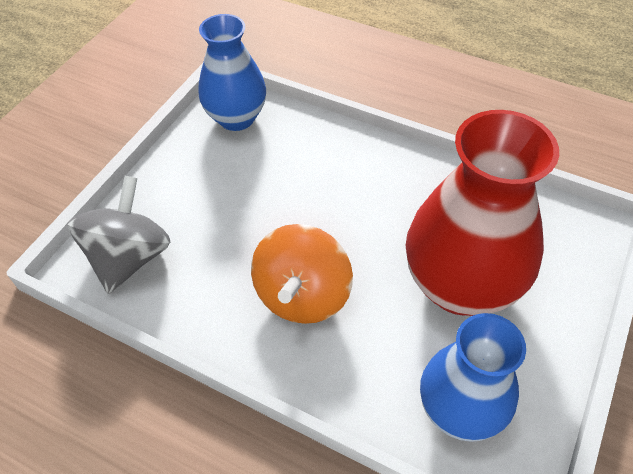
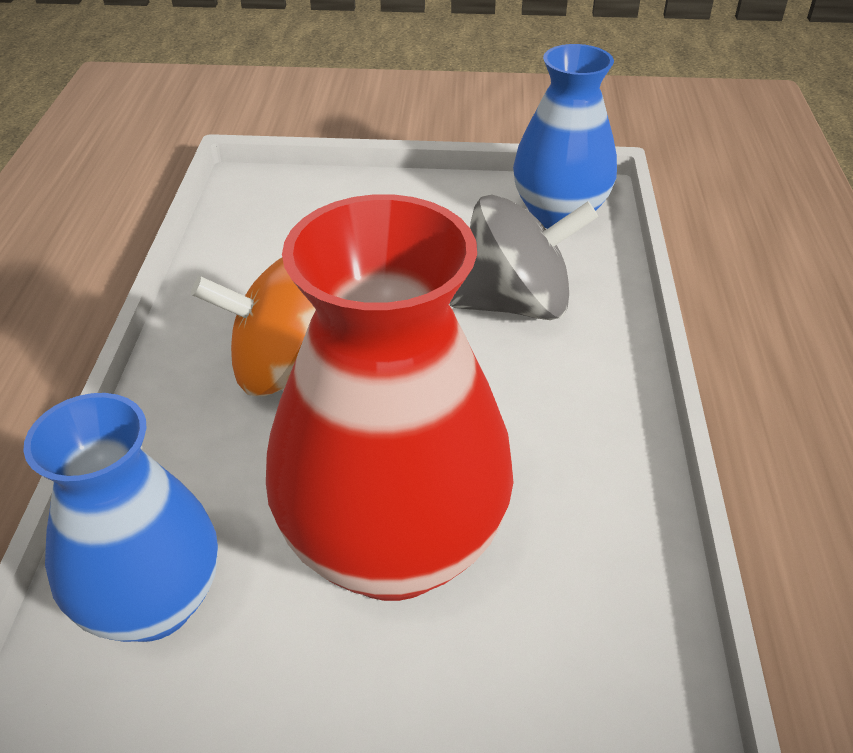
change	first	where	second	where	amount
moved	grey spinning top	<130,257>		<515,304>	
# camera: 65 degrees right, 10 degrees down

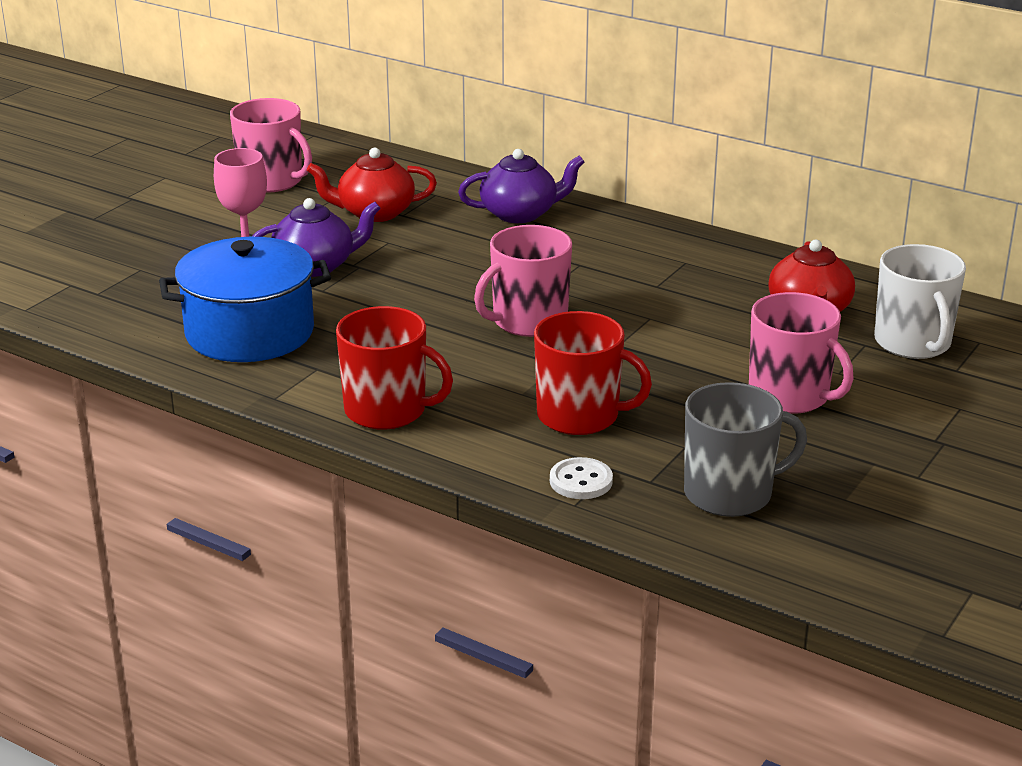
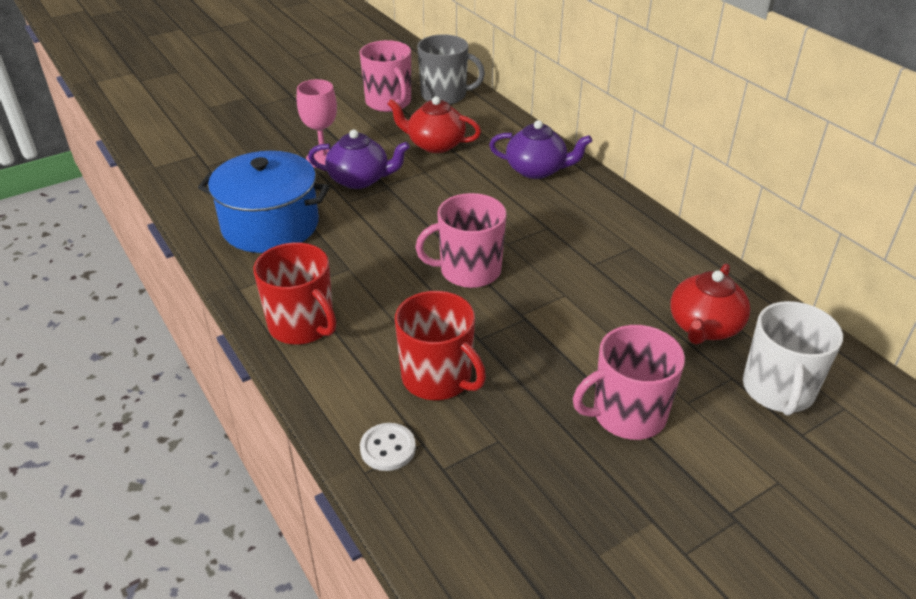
change	first	where	second	where	amount
moved	grey mug	<730,493>		<445,95>	
turned	pink mug	<790,396>		<627,414>	90 degrees clockwise
# camera: 25 degrees right, 10 degrees up

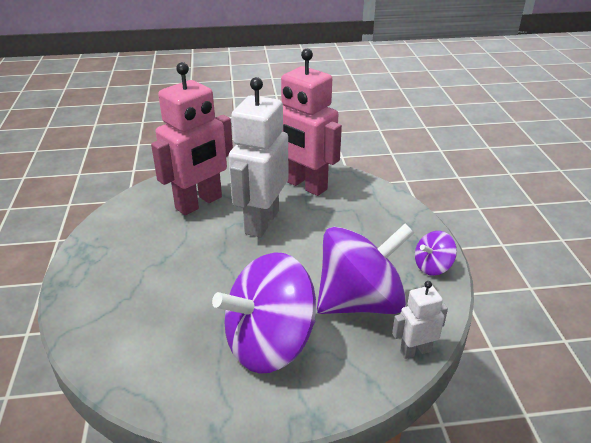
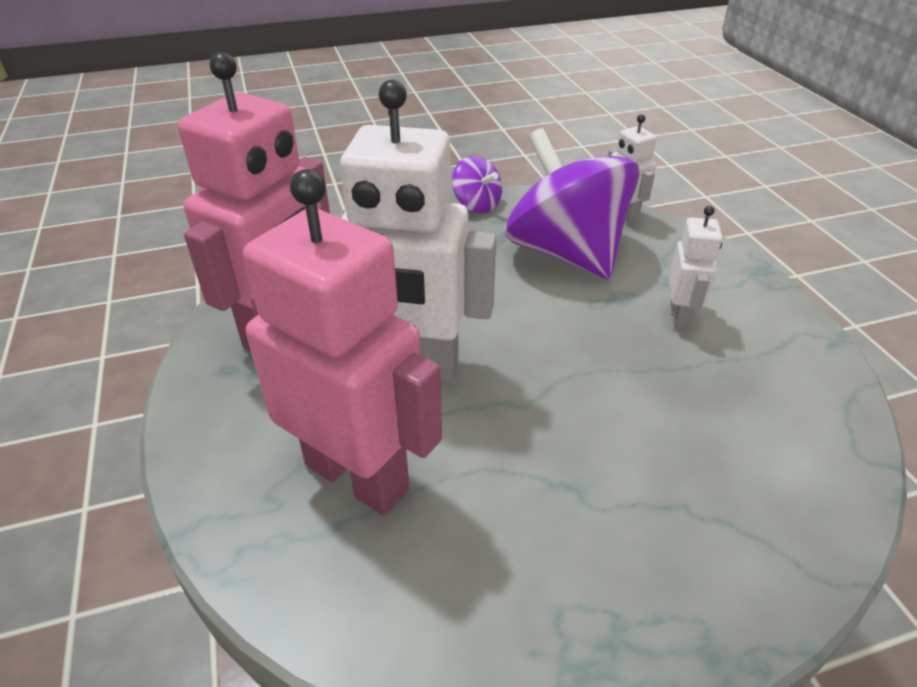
change	first	where	second	where	amount
replaced	purple spinning top	<270,344>	white robot	<680,317>	
# camera: 100 degrees left, 5 degrees up

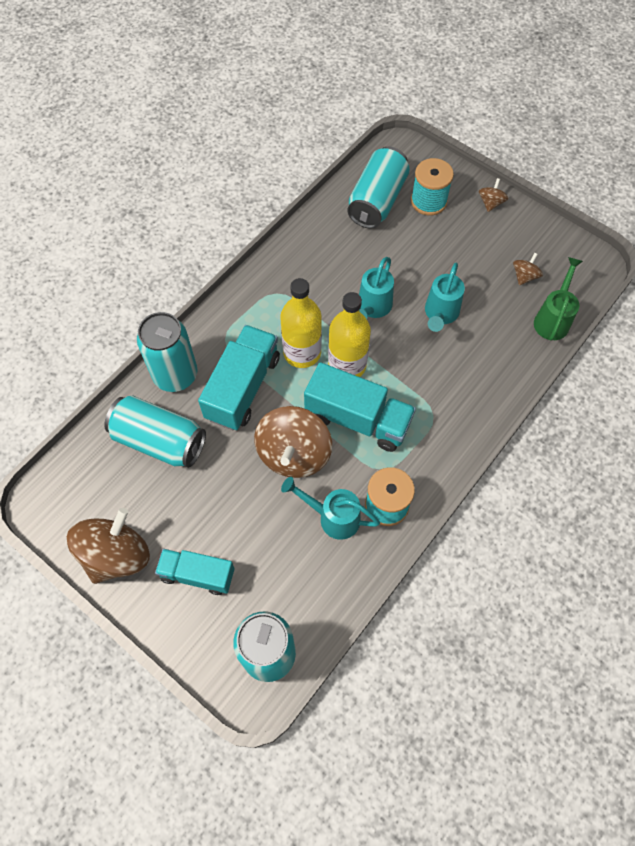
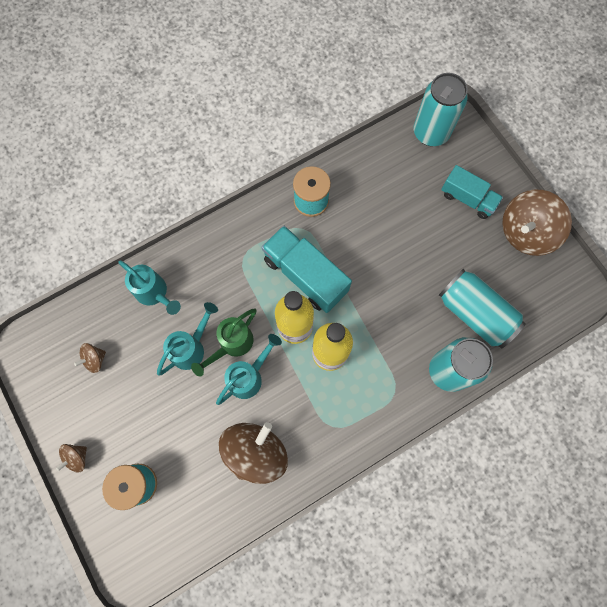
change	first	where	second	where	amount
removed	turquoise truck	<243,387>			
moved	brown spinning top	<294,454>		<256,452>	
moved	turquoise watering can	<332,517>		<155,293>	
removed	turquoise can	<377,201>			
moved	green watering can	<553,319>		<231,345>	
# camera: 160 degrees left, 10 degrees up

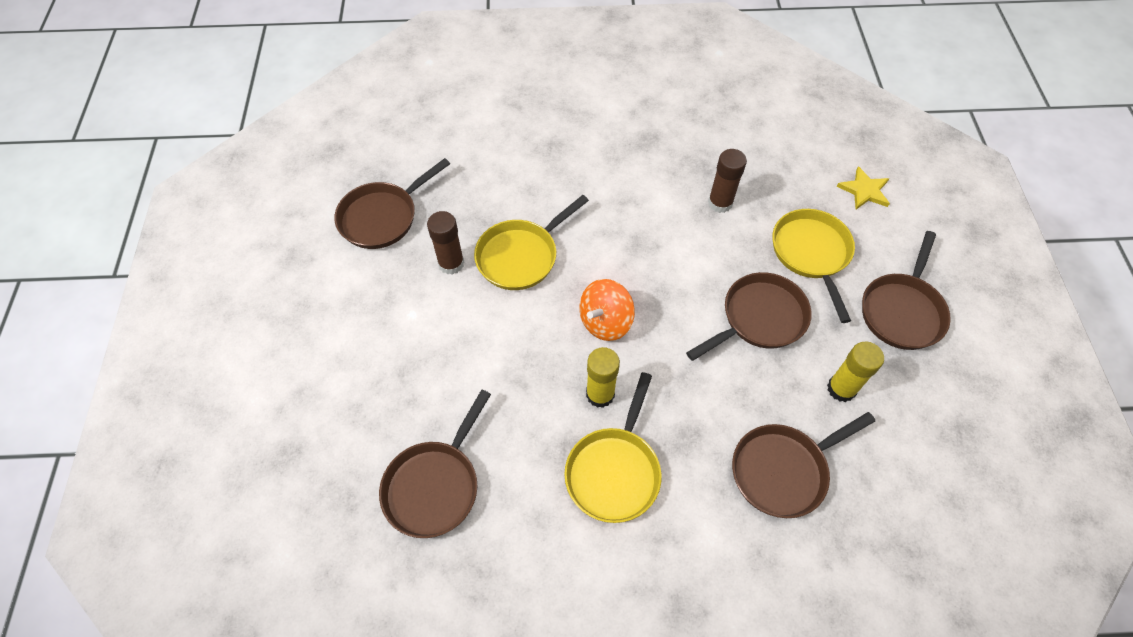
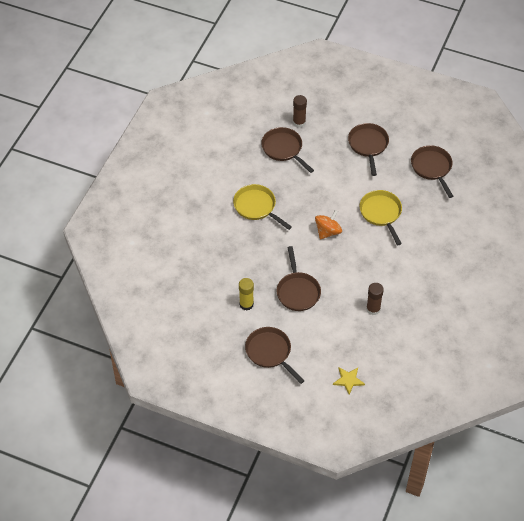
change	first	where	second	where	amount
moved	brown glue stick	<451,263>		<299,122>	
turned	orange spinning top	<605,322>		<327,231>	60 degrees clockwise
removed	yellow glue stick	<600,394>			
moved	brown pan	<783,470>		<368,145>	
removed	yellow pan	<811,254>			
# camera: 115 degrees right, 5 degrees down

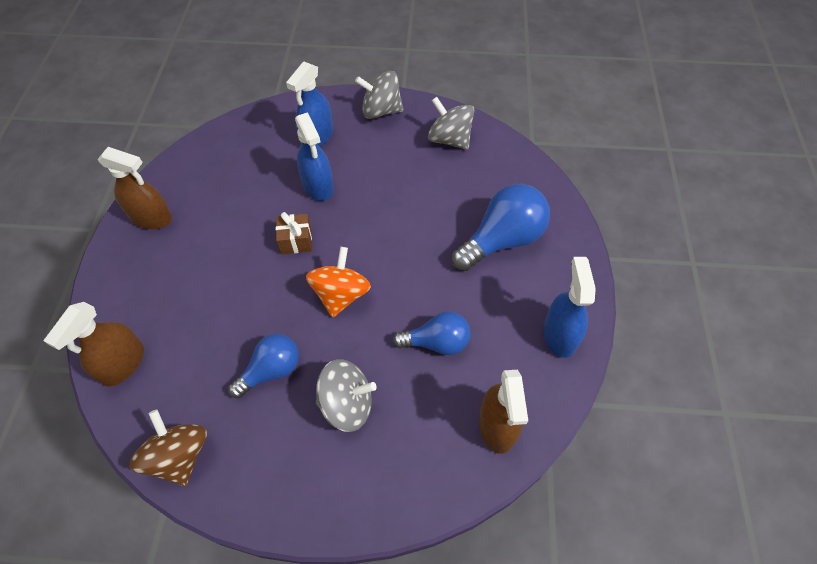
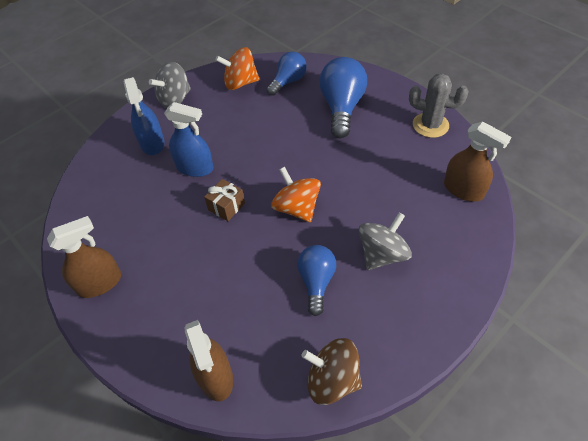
change	first	where	second	where	amount
moved	blue light bulb	<437,342>		<288,81>	
recoloured	grey spinning top	<449,139>	orange spinning top	<240,83>	
replaced	blue spray bottle	<559,335>	grey cactus	<430,125>	
# camera: 45 degrees left, 5 degrees down

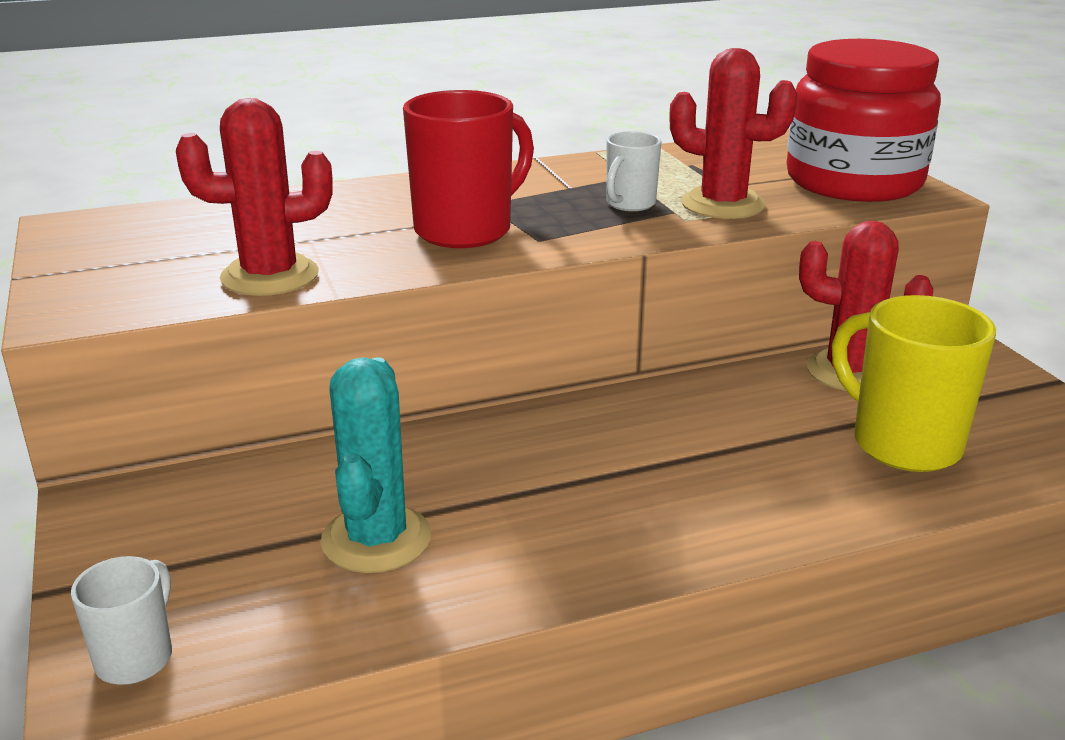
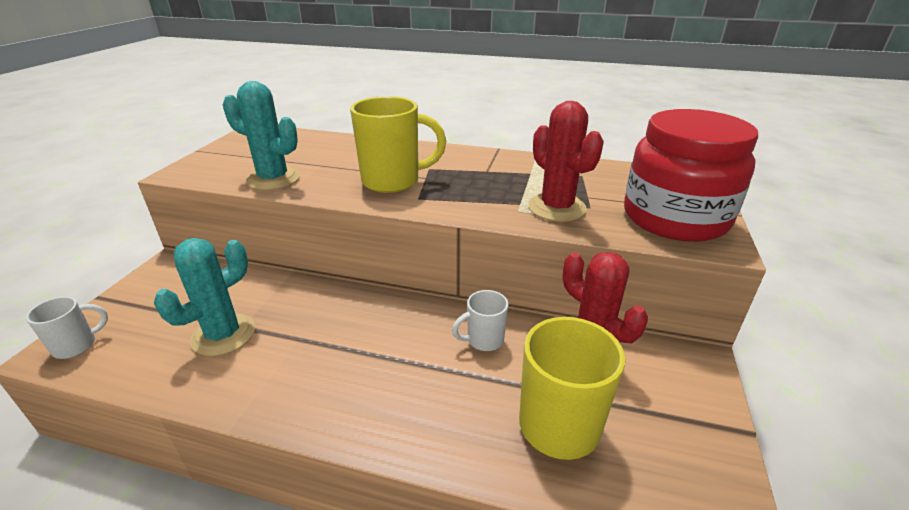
change	first	where	second	where	amount
recoloured	red cactus	<270,276>	turquoise cactus	<273,179>	
recoloured	red mug	<466,230>	yellow mug	<393,181>	
moved	white mug	<629,204>		<484,340>	
# camera: 35 degrees right, 5 degrees up

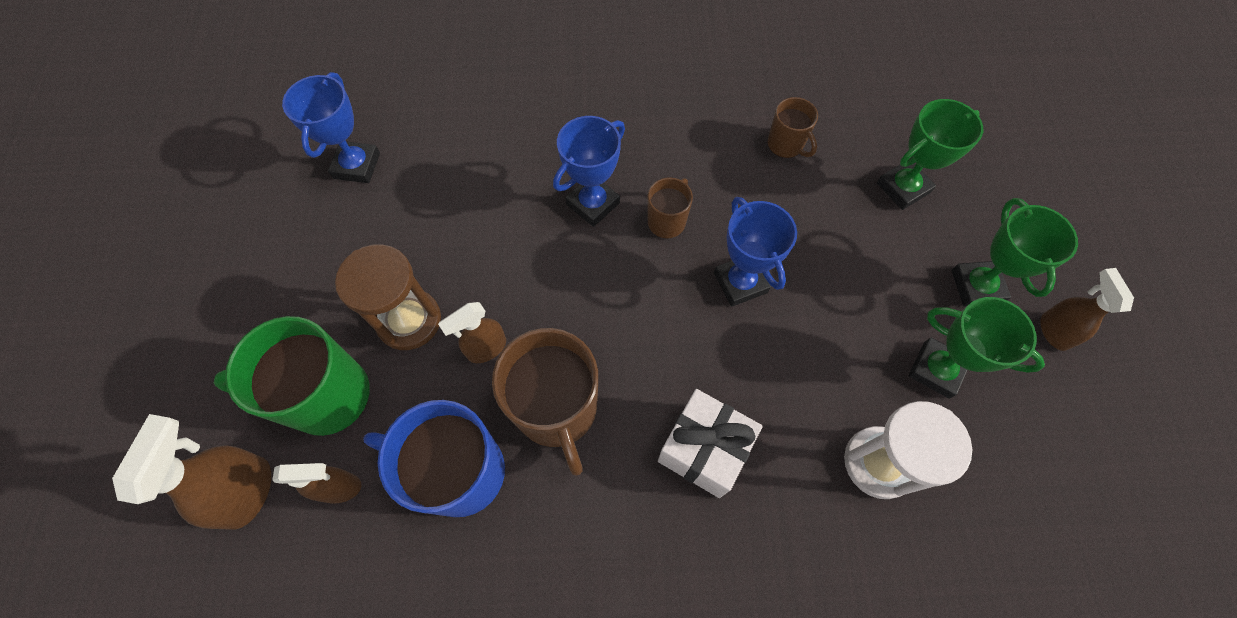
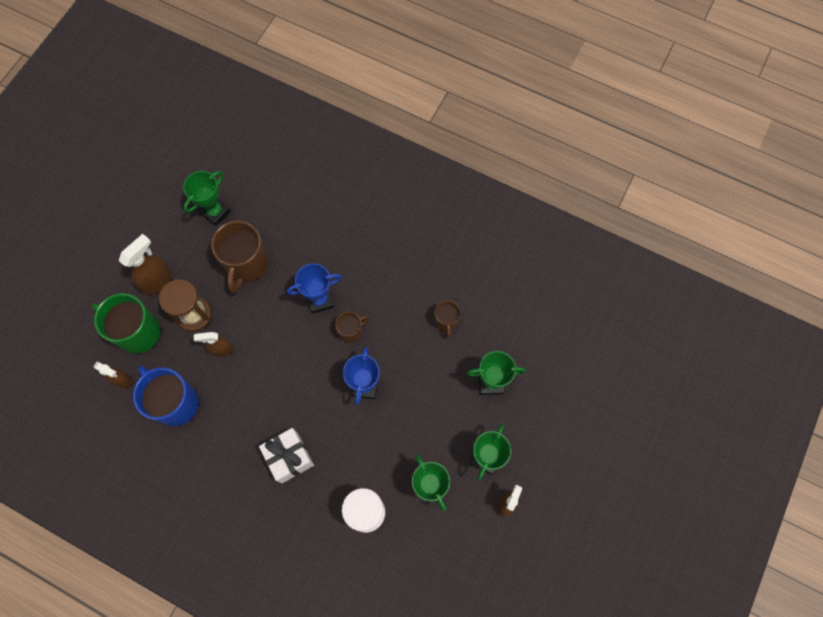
change	first	where	second	where	amount
moved	brown spray bottle	<248,491>		<158,281>	
recoloured	blue trophy	<357,166>	green trophy	<215,212>	
moved	brown mug	<557,410>		<247,265>	
# camera: 30 degrees right, 5 degrees up

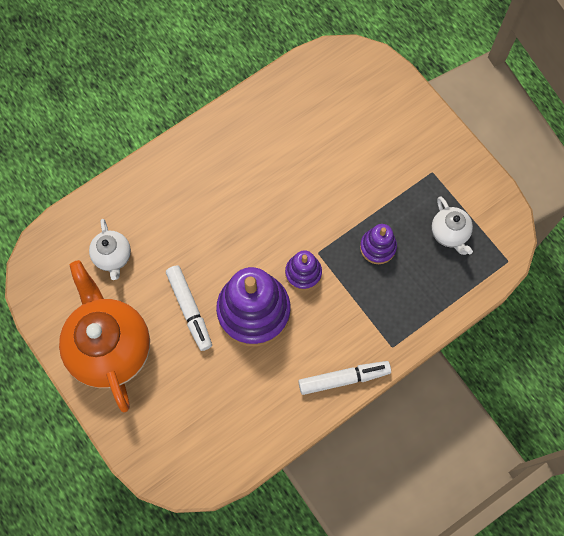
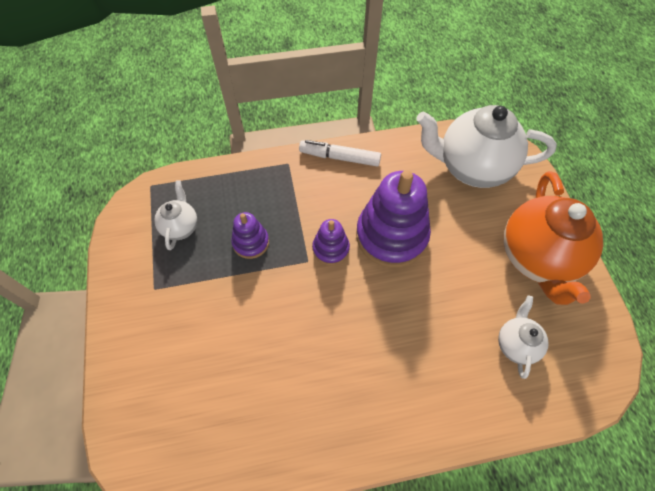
change	first	where	second	where	amount
removed	white marker	<189,309>			
added			white teapot	<472,167>	
# camera: 155 degrees left, 10 degrees down

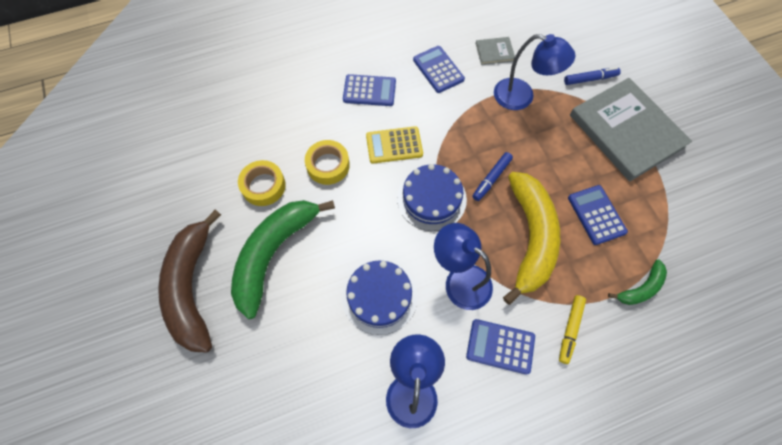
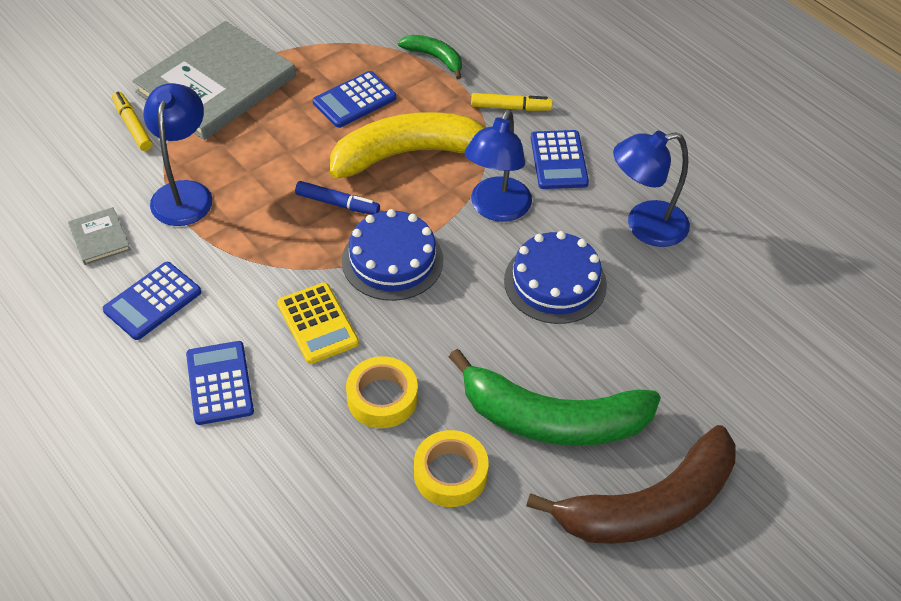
change	first	where	second	where	amount
recoloured	blue marker	<590,79>	yellow marker	<132,126>	
# camera: 110 degrees left, 15 degrees down

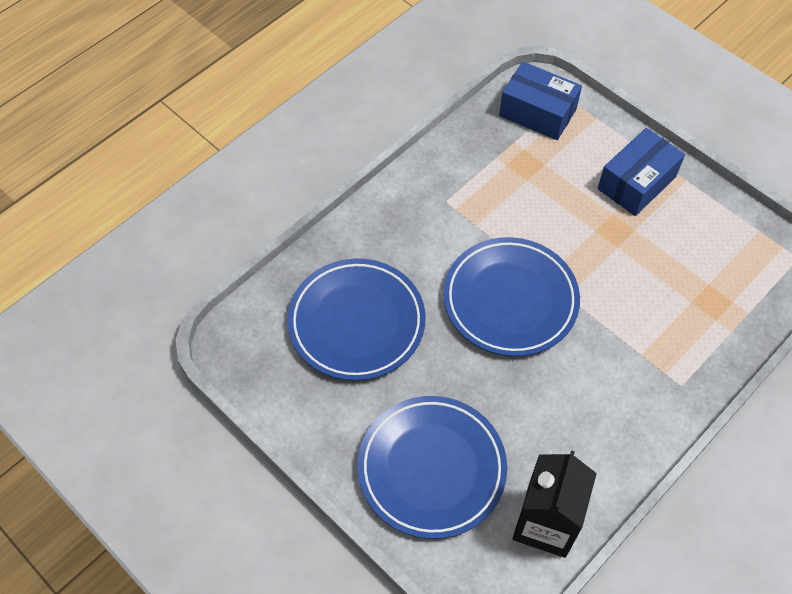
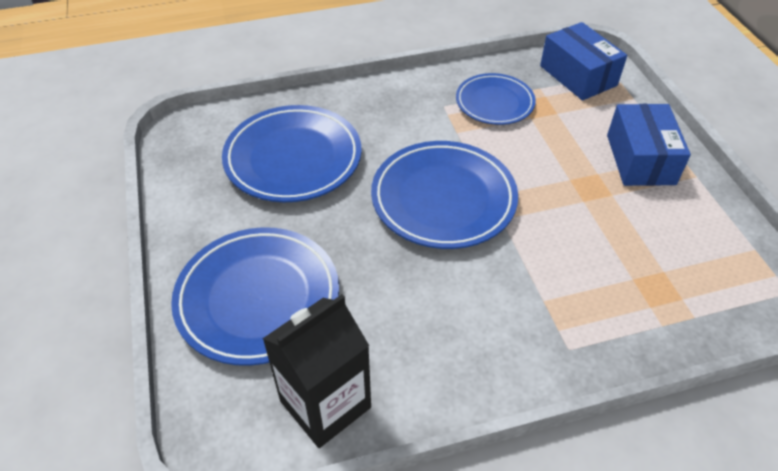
change	first	where	second	where	amount
turned	blue box	<636,183>		<640,159>	75 degrees counterclockwise
added			blue plate	<494,103>	
# camera: 30 degrees right, 10 degrees down

